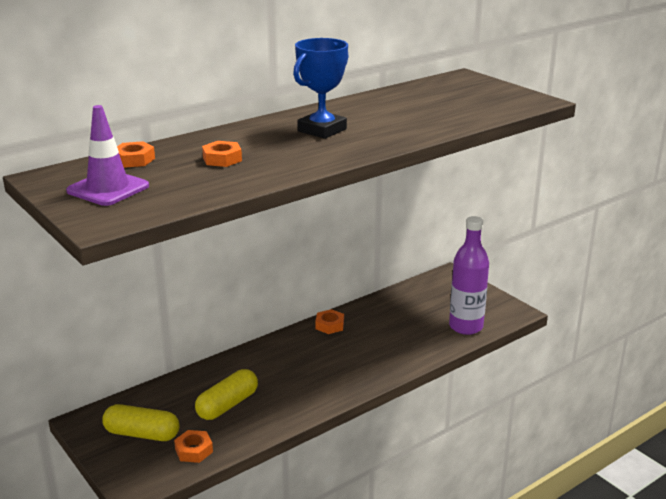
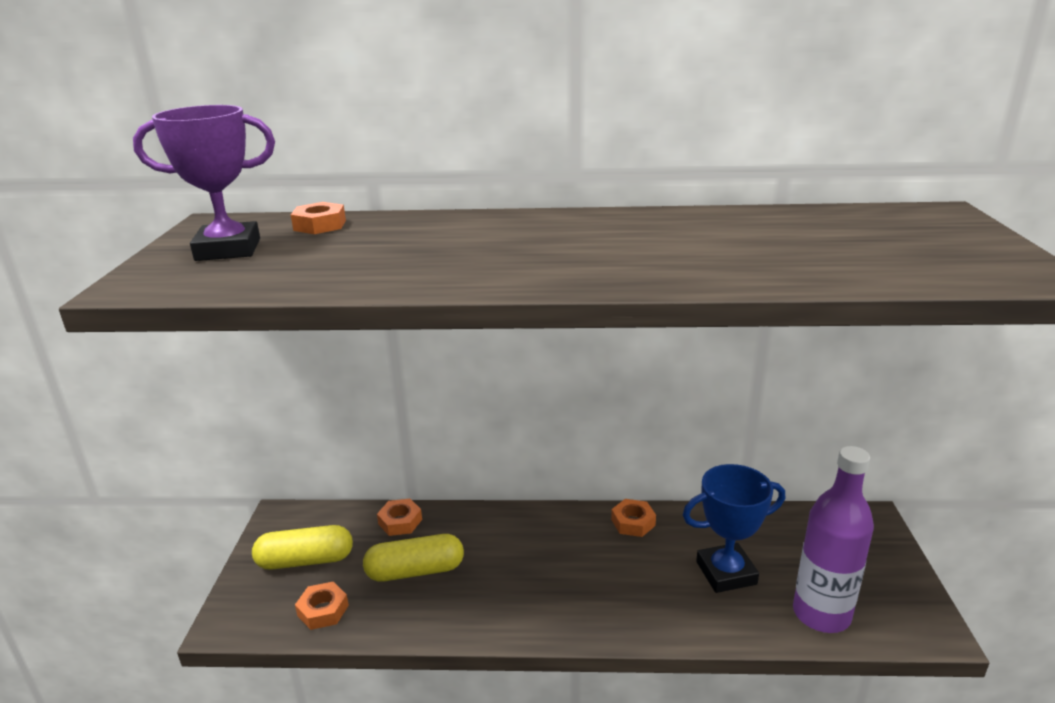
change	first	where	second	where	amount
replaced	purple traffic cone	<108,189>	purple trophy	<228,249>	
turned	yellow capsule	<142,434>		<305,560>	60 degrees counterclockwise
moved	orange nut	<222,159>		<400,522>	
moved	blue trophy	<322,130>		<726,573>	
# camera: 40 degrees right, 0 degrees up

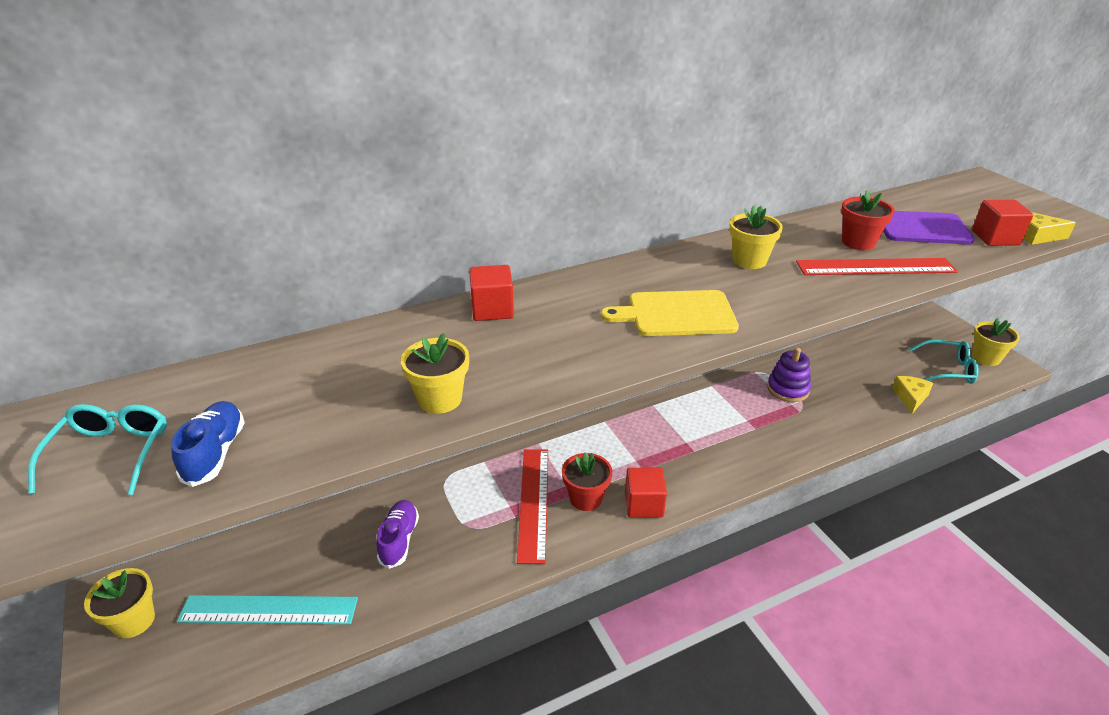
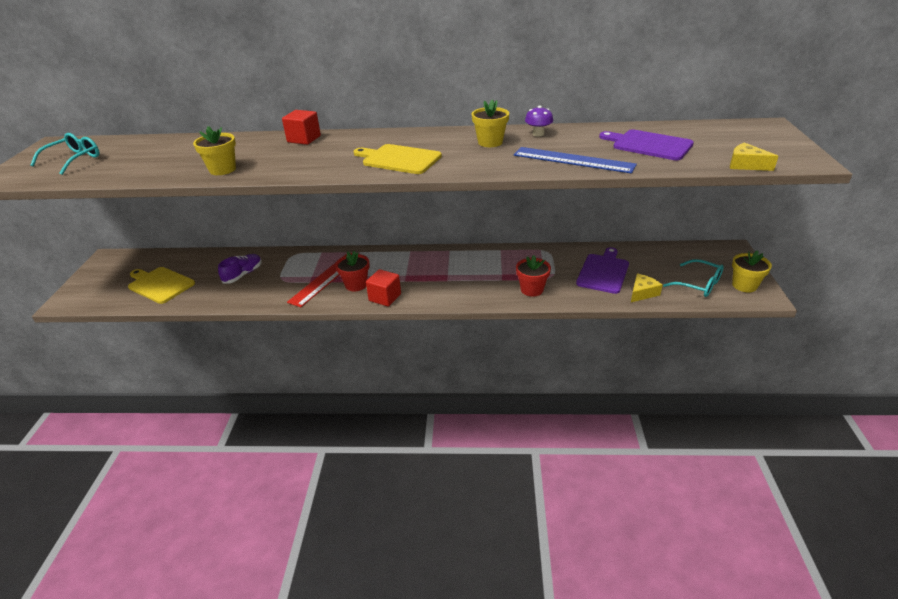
change	first	where	second	where	amount
removed	yellow flower pot	<134,621>			
removed	blue shoe	<215,453>			
replaced	turquoise ruler	<268,610>	yellow cutting board	<160,284>	
removed	purple stacking toy	<787,389>			
recoloured	red ruler	<875,267>	blue ruler	<573,160>	
moved	red flower pot	<858,242>		<532,289>	
removed	red cube	<995,238>			
added			purple mushroom	<538,134>	
added			purple cutting board	<603,272>	
# camera: 30 degrees right, 0 degrees up

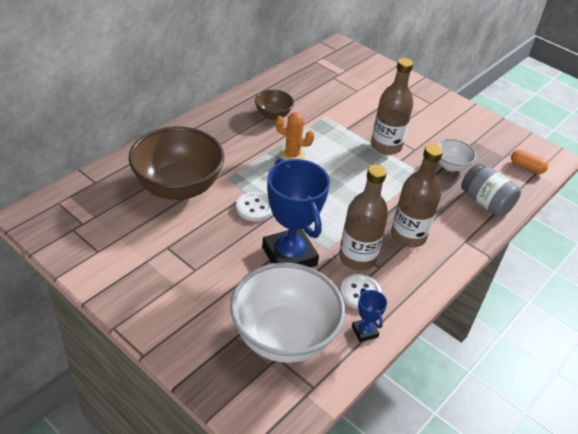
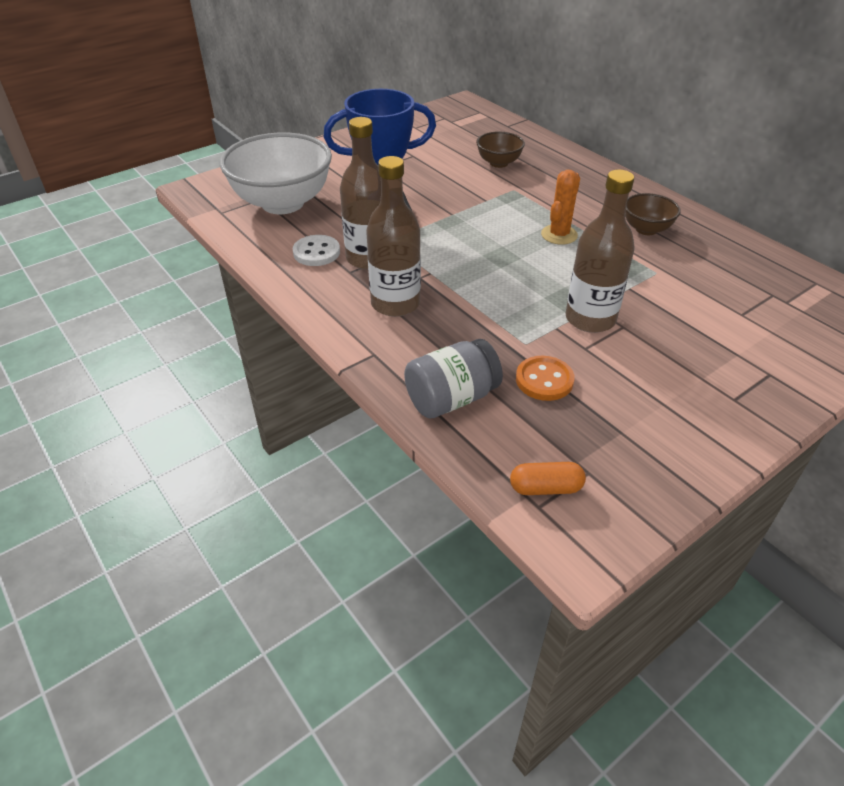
change	first	where	second	where	amount
resized	brown bowl	<178,187>		<498,163>	x0.49
removed	white button	<254,208>			
removed	blue trophy	<364,331>			
replaced	white bowl	<450,166>	orange button	<544,380>	
turned	orange capsule	<526,167>		<545,488>	45 degrees clockwise
# camera: 105 degrees right, 0 degrees up

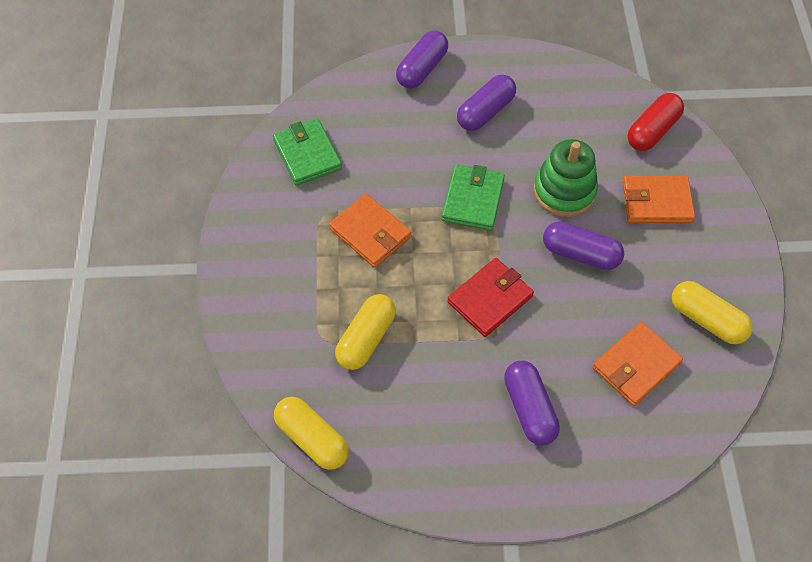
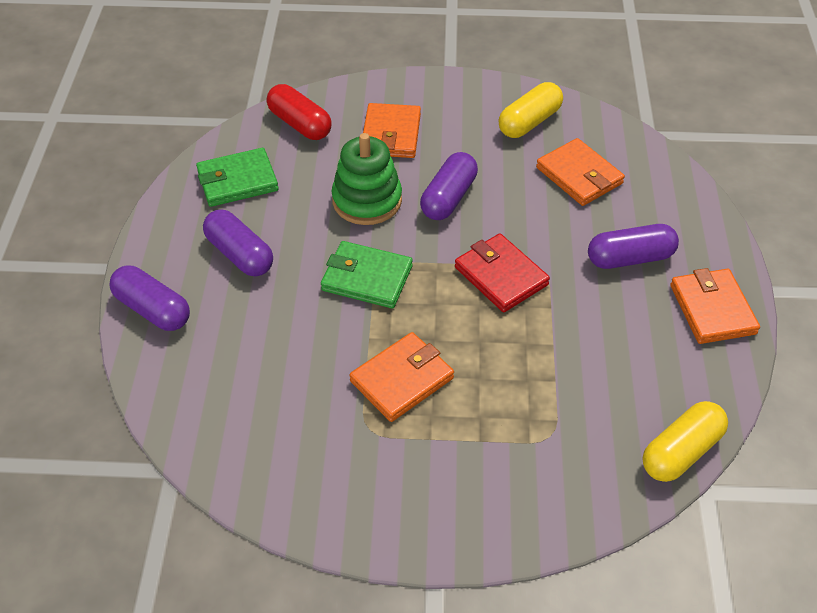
change	first	where	second	where	amount
moved	green wallet	<307,154>		<237,181>	
removed	yellow capsule	<366,339>			
added			orange wallet	<712,309>	
# camera: 85 degrees left, 10 degrees down

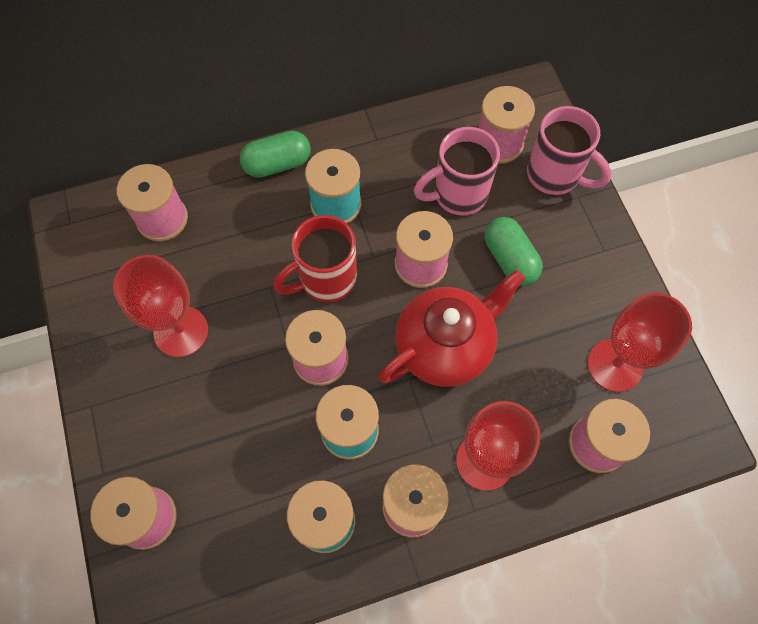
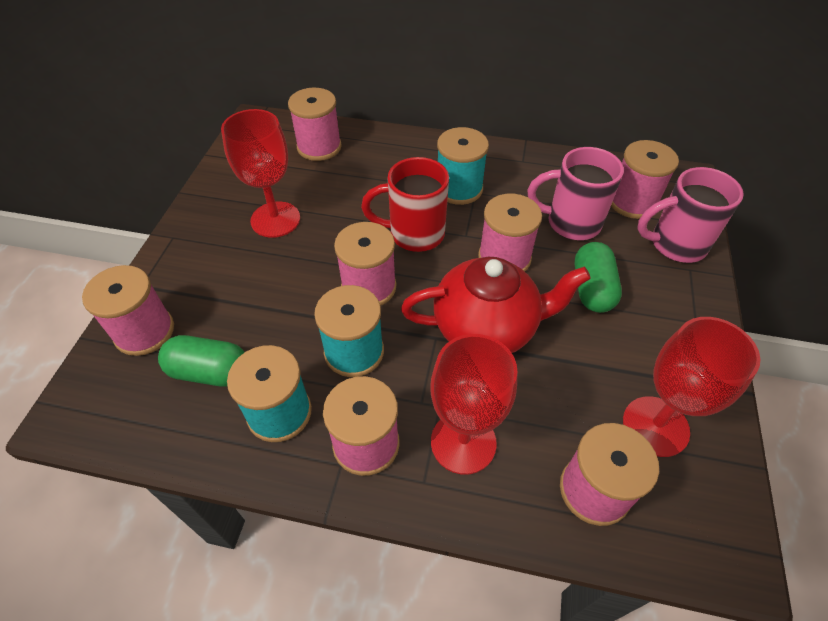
change	first	where	second	where	amount
moved	green capsule	<277,164>		<210,372>	
turned	pink mug	<555,175>		<675,245>	105 degrees clockwise
# camera: 30 degrees right, 15 degrees down

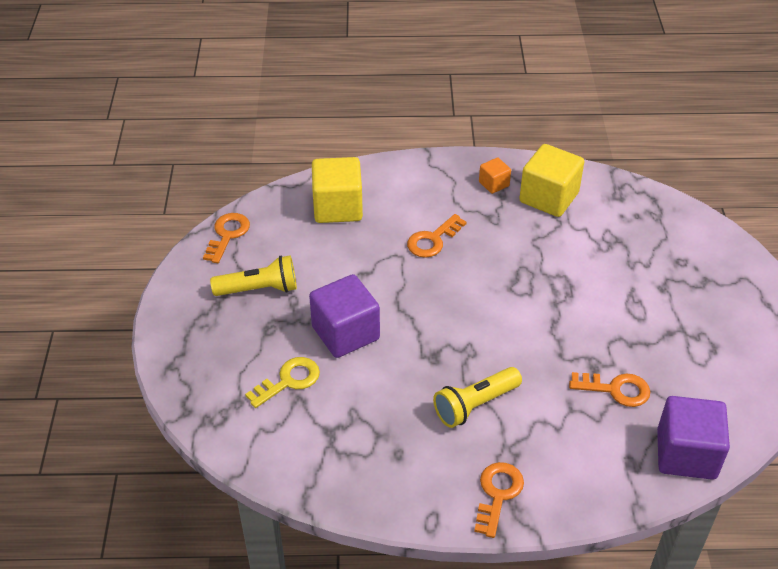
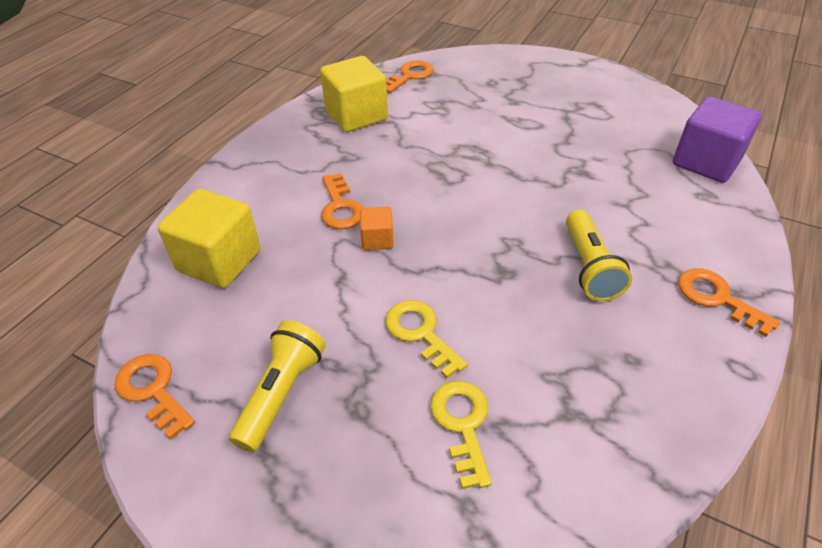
change	first	where	second	where	amount
replaced	purple cube	<345,333>	yellow key	<420,333>	
moved	orange cube	<494,184>		<377,239>	
moved	orange key	<616,389>		<410,76>	
# camera: 60 degrees left, 0 degrees up

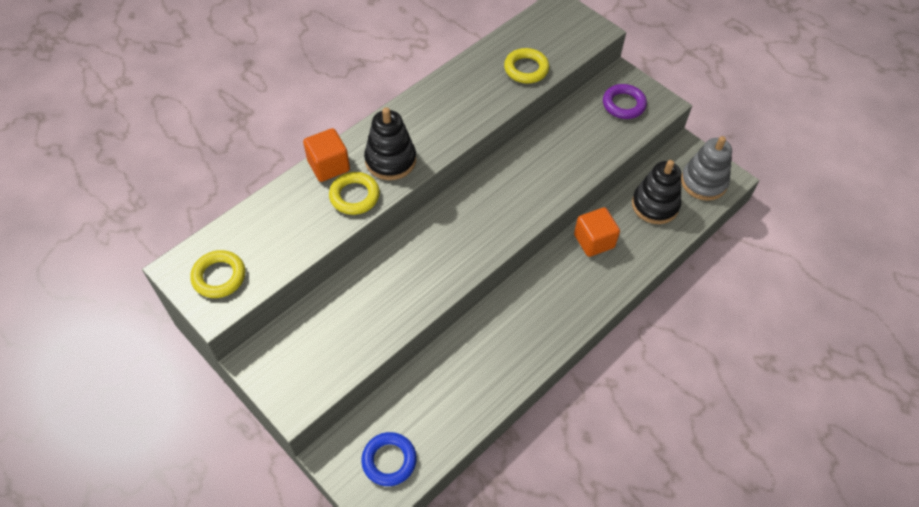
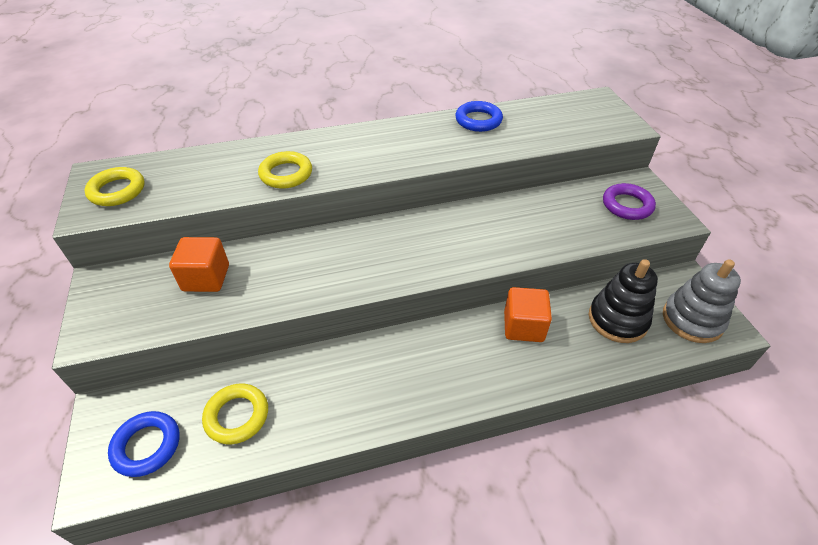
change	first	where	second	where	amount
moved	orange cube	<329,166>		<206,278>	
removed	black stacking toy	<390,160>			
moved	yellow ring	<526,69>		<237,416>	
added			blue ring	<478,120>	
# camera: 30 degrees right, 10 degrees down

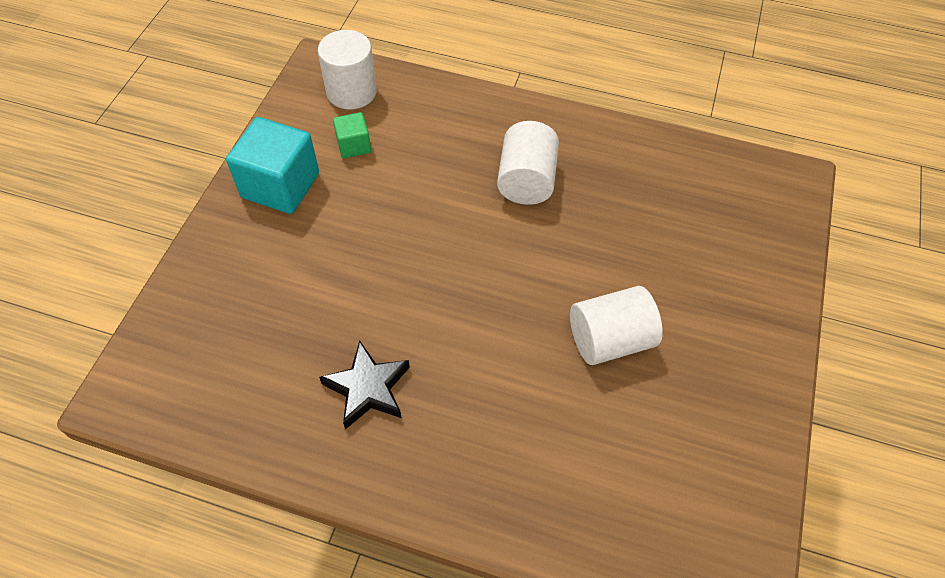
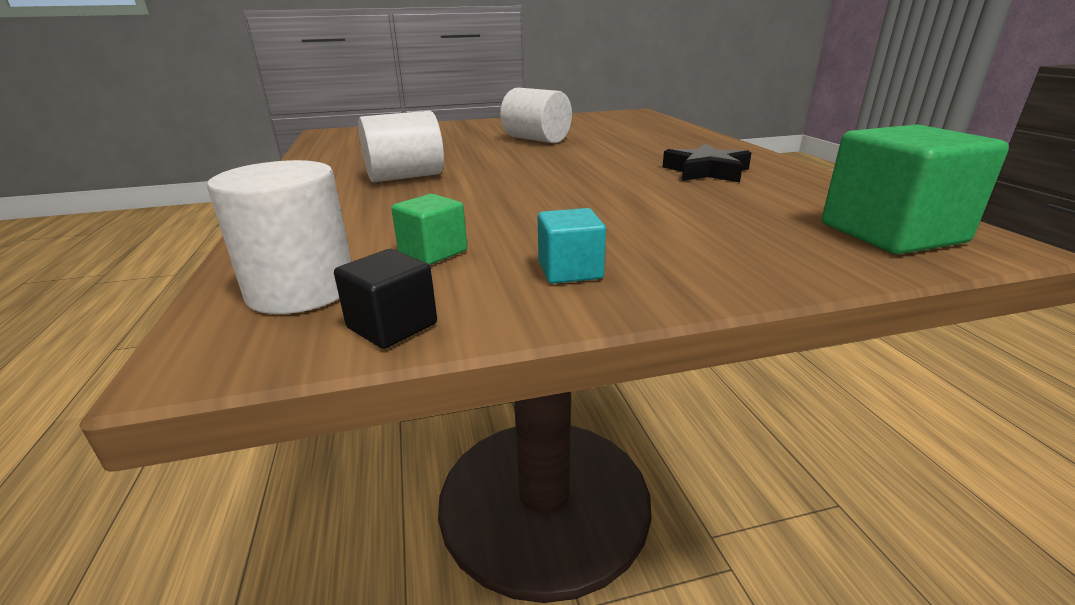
change	first	where	second	where	amount
resized	turquoise cube	<280,185>		<570,270>	x0.51
added			black cube	<392,326>	
added			green cube	<891,233>	
# camera: 120 degrees left, 30 degrees down

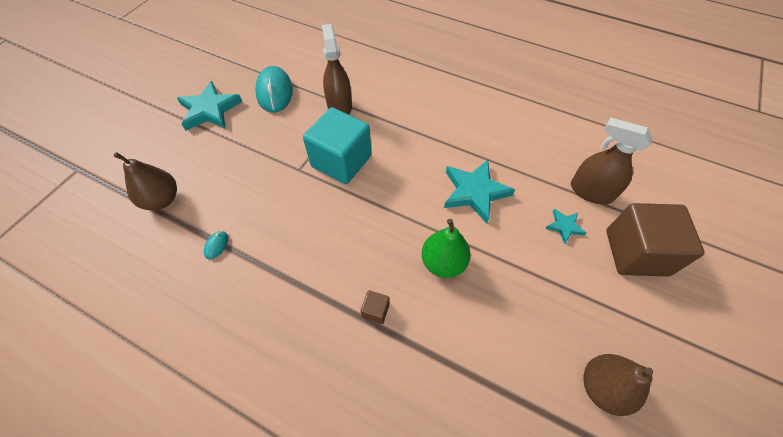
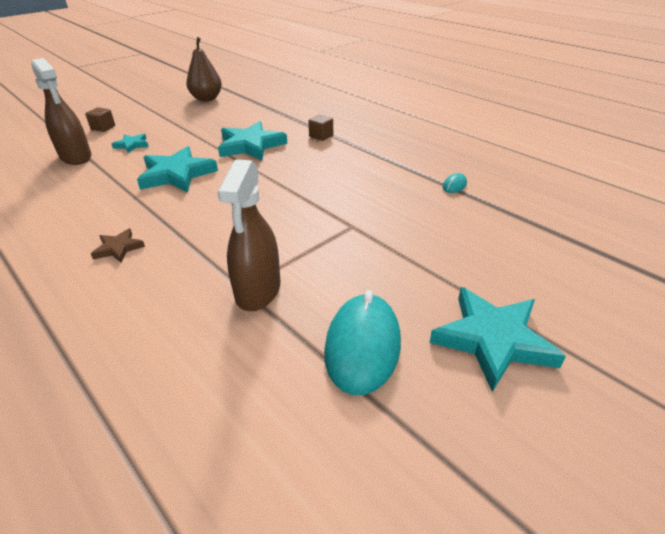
change	first	where	second	where	amount
removed	brown pear	<162,199>			
removed	turquoise cube	<341,161>			
replaced	green pear	<443,262>	turquoise star	<251,145>	
resized	brown cube	<636,252>		<103,128>	x0.40
added			brown star	<118,248>	
# camera: 160 degrees left, 20 degrees down

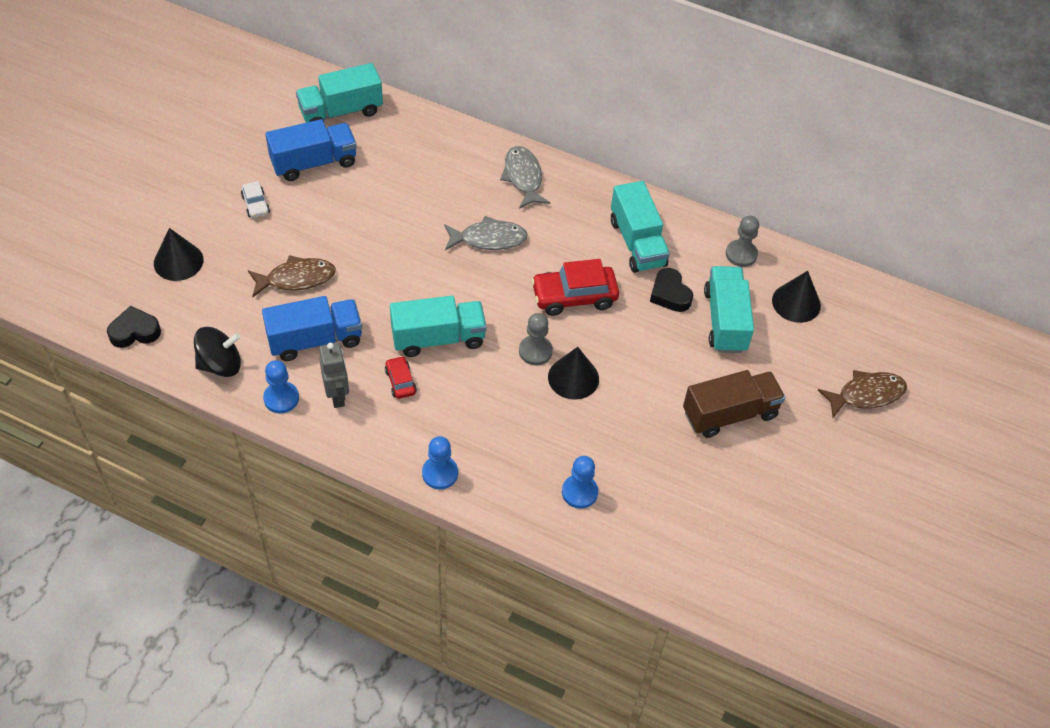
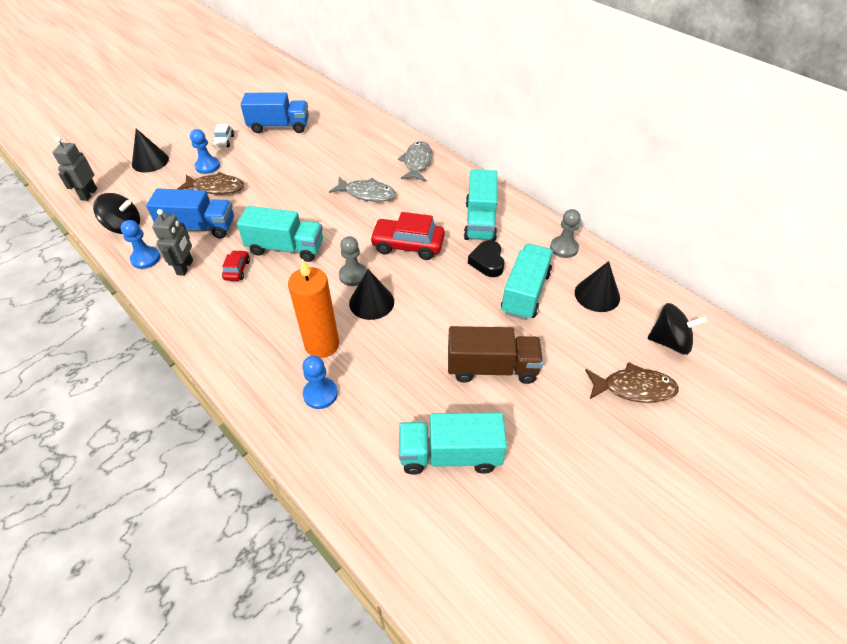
change	first	where	second	where	amount
replaced	black heart	<135,331>	grey robot	<89,194>	
moved	turquoise truck	<341,111>		<450,455>	
moved	blue pawn	<440,473>		<207,166>	
added			orange candle	<322,345>	
added			black spinning top	<669,342>	
# camera: 25 degrees right, 5 degrees down

